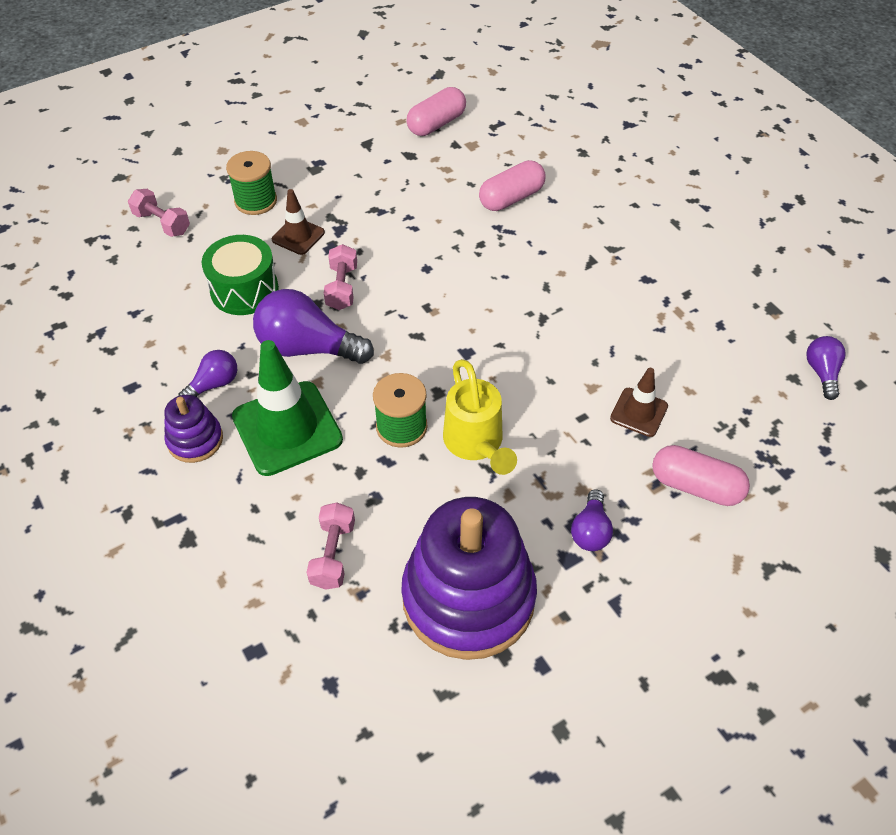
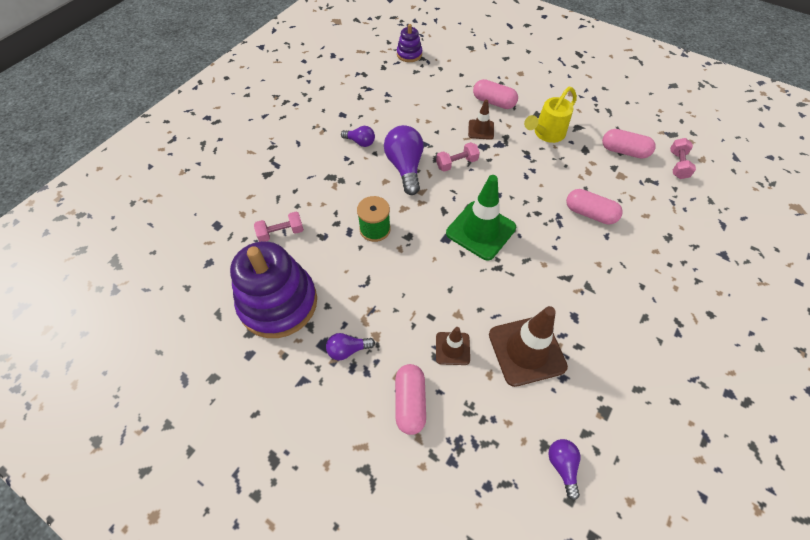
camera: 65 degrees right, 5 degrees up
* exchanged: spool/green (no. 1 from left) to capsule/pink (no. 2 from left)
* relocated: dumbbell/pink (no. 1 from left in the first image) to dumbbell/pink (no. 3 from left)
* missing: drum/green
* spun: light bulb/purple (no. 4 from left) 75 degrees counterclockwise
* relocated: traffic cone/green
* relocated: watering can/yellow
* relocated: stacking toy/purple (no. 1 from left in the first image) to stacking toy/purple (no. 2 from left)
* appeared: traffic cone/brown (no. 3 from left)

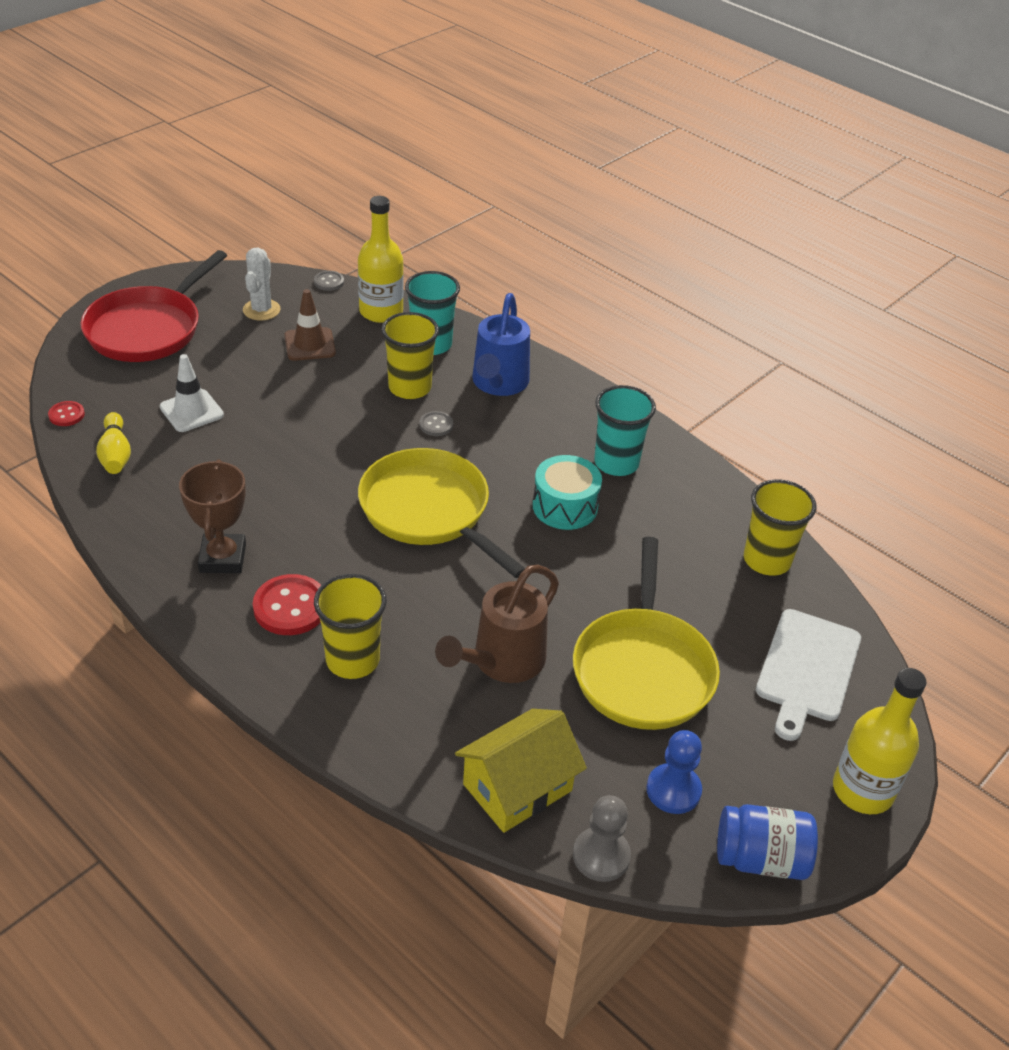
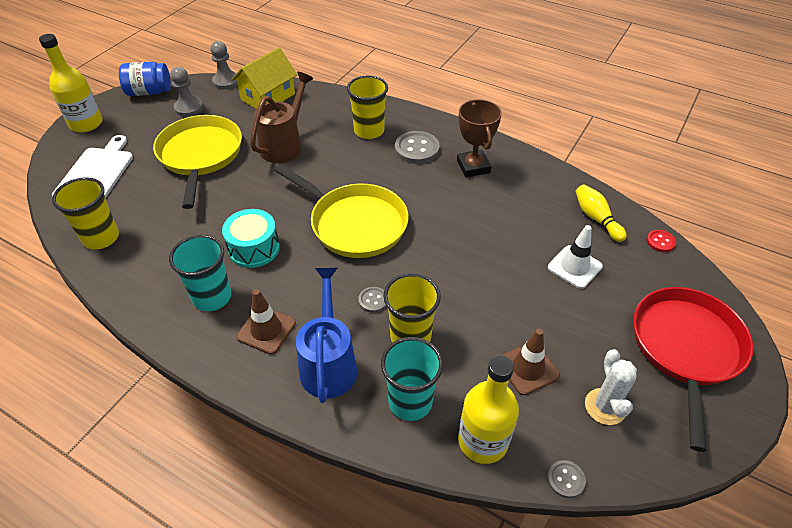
camera: 170 degrees right, 5 degrees up
* colour: button/red (no. 2 from left) to button/grey (no. 2 from left)
* colour: pawn/blue to pawn/grey (no. 1 from left)
* appeared: traffic cone/brown (no. 1 from left)

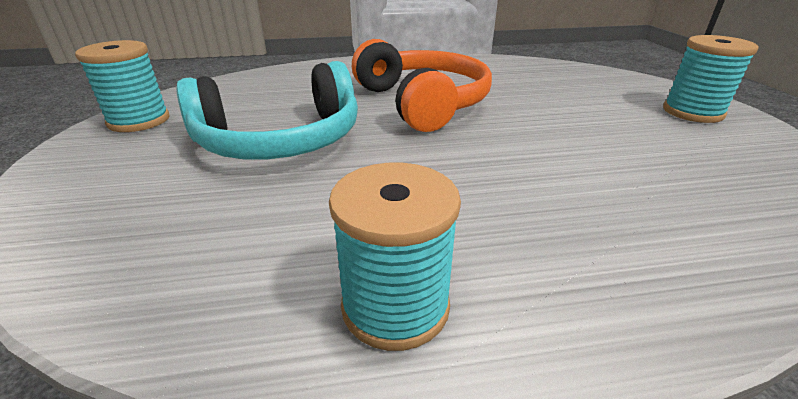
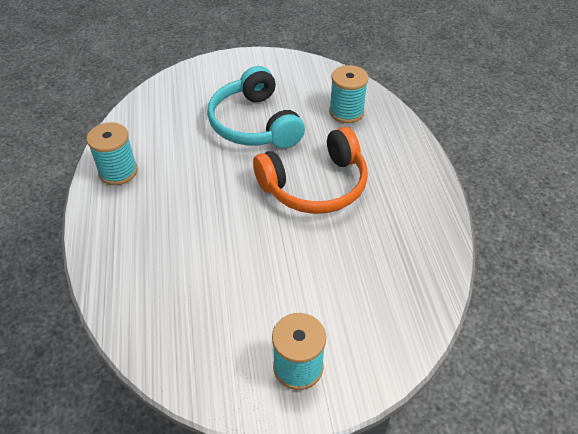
camera: 90 degrees right, 15 degrees up
* relocated: spool/turquoise (no. 1 from left in the first image) to spool/turquoise (no. 3 from left)

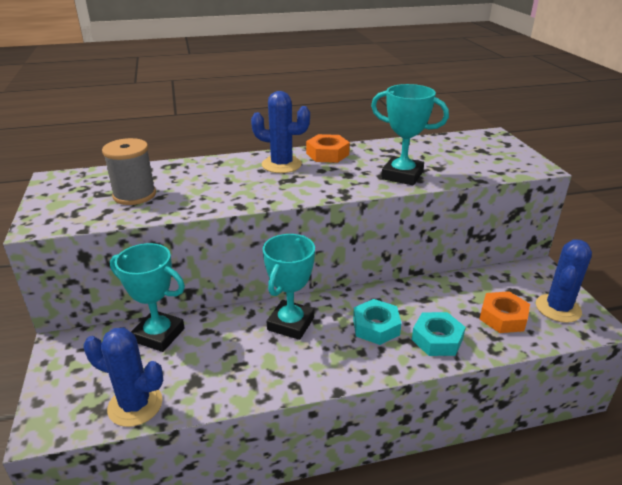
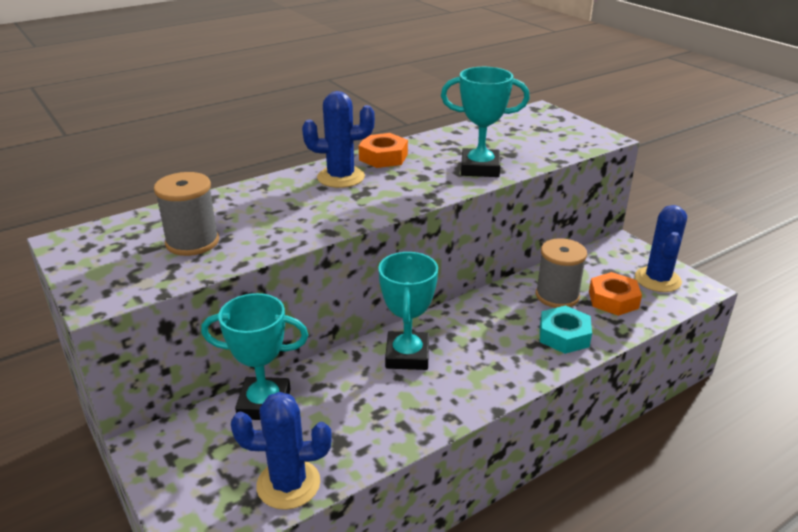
camera: 20 degrees left, 0 degrees up
* missing: nut/turquoise (no. 1 from left)
* appeared: spool/grey (no. 2 from left)

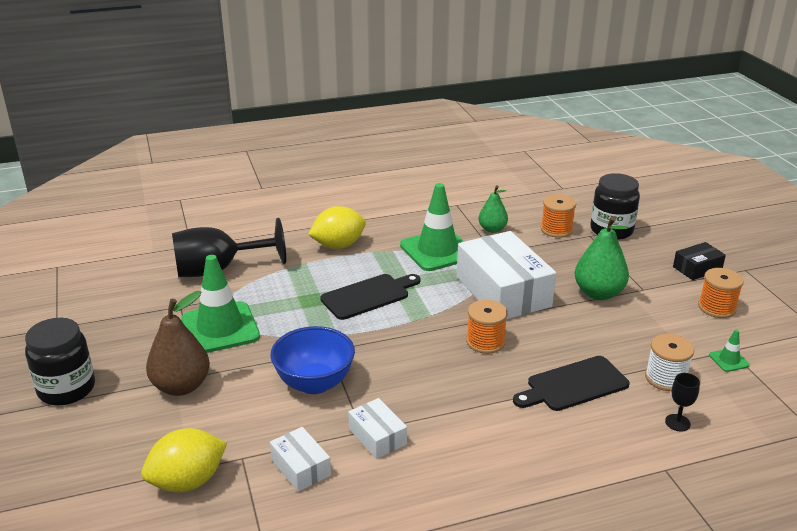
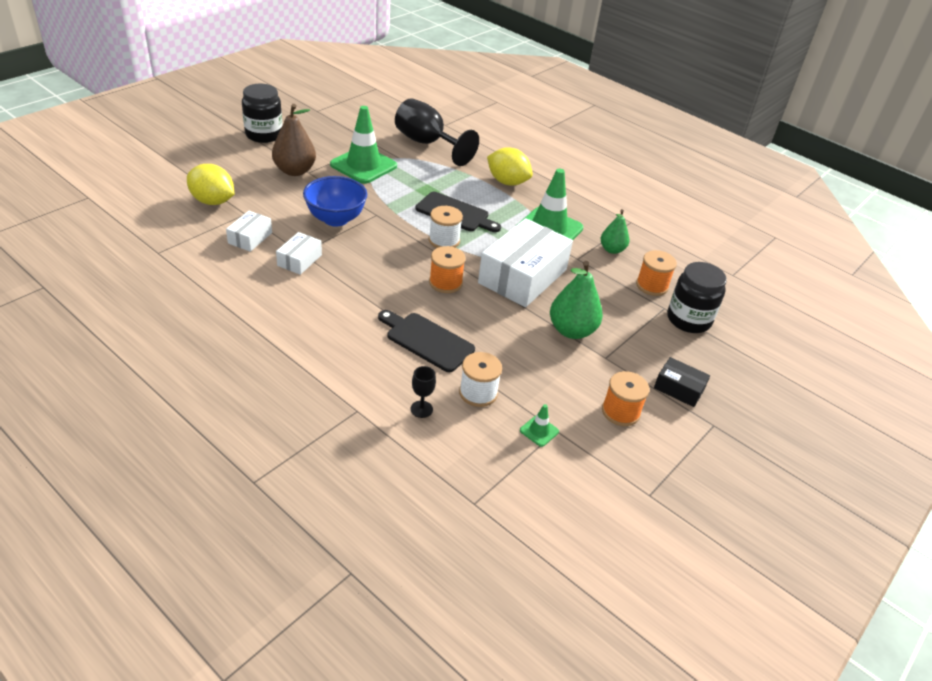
camera: 55 degrees right, 10 degrees up
* appeared: spool/white (no. 1 from left)

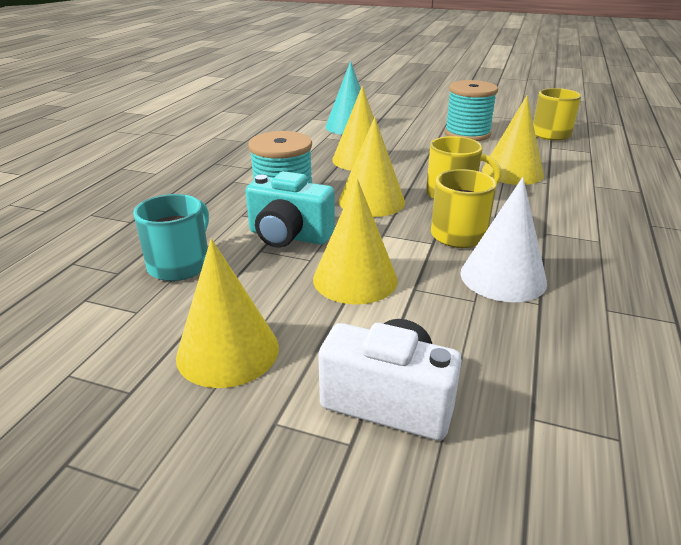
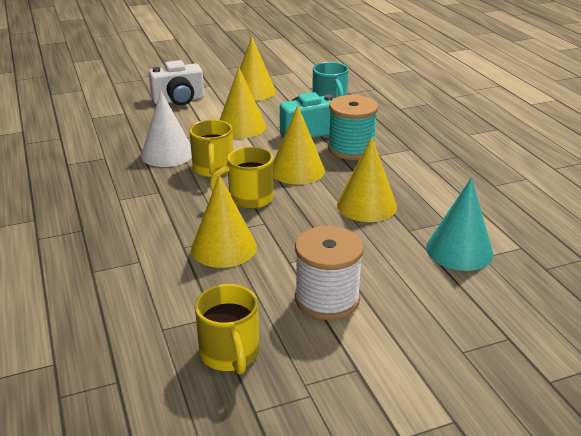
camera: 140 degrees right, 0 degrees up
* colour: spool/turquoise (no. 2 from left) to spool/white

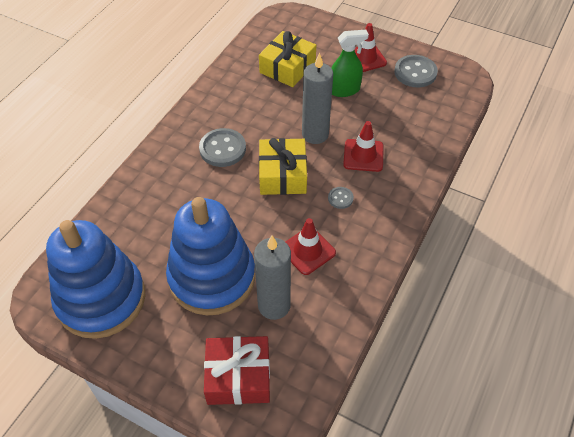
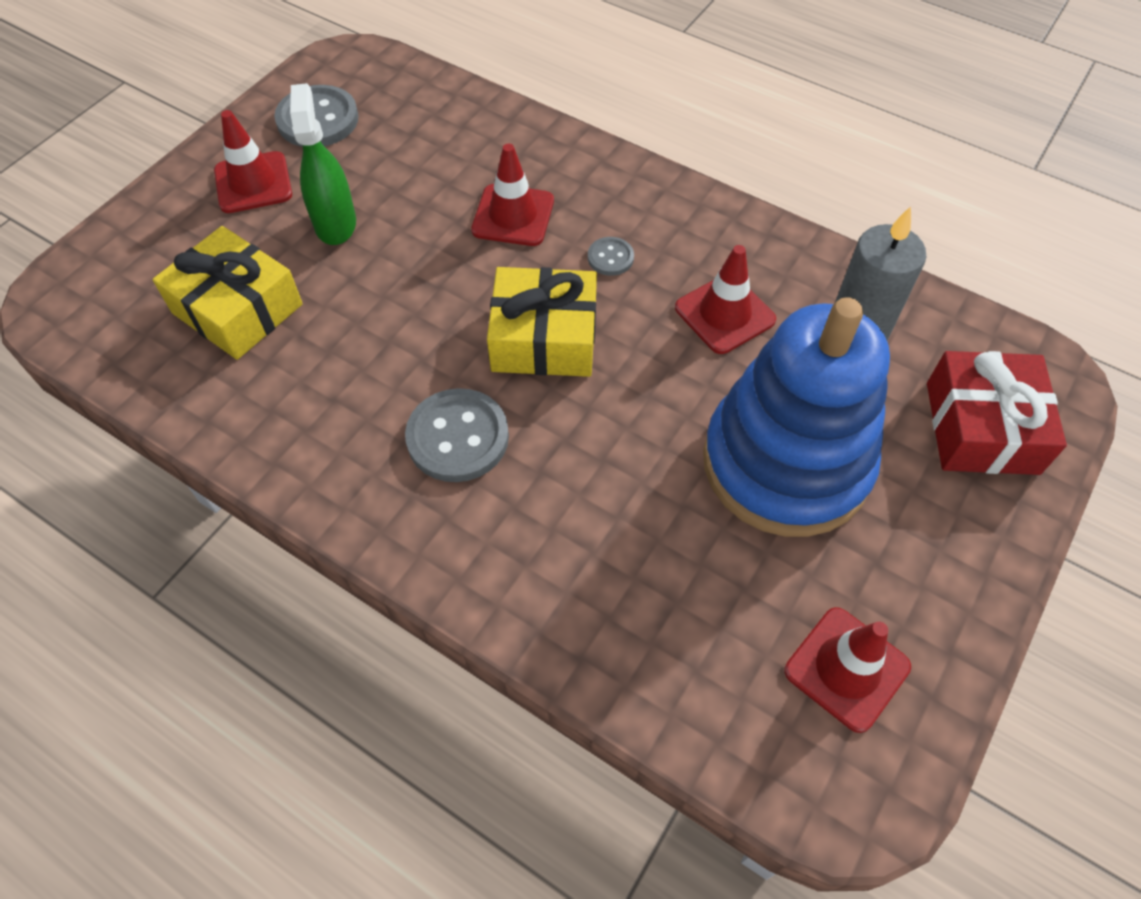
camera: 85 degrees left, 5 degrees up
* missing: candle/grey (no. 2 from left)
* exchanged: stacking toy/blue (no. 1 from left) to traffic cone/red (no. 4 from left)

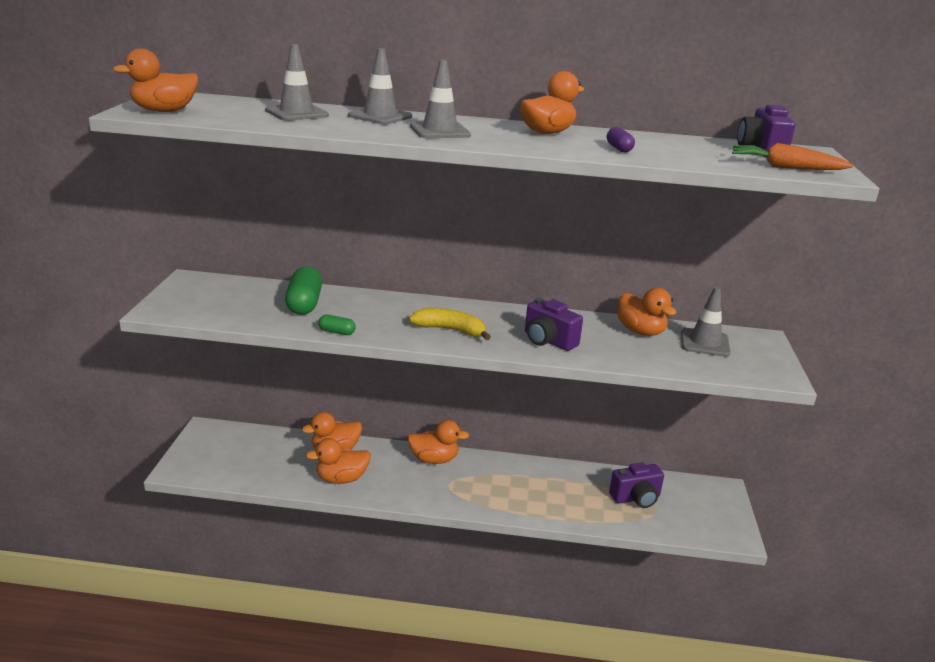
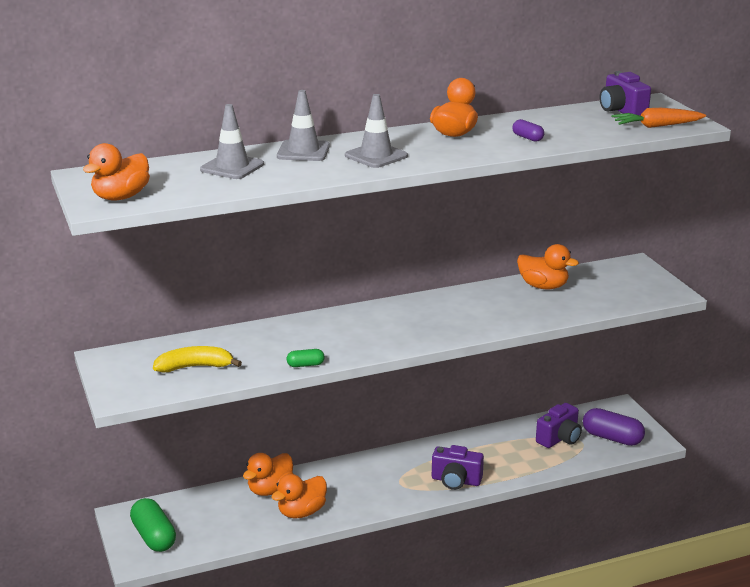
camera: 25 degrees left, 0 degrees up
* relocated: capsule/green (no. 1 from left)
* missing: traffic cone/grey (no. 4 from left)
* relocated: camera/purple (no. 1 from left)
* relocated: banana/yellow
* missing: duck/orange (no. 4 from left)
* appeared: capsule/purple (no. 2 from left)

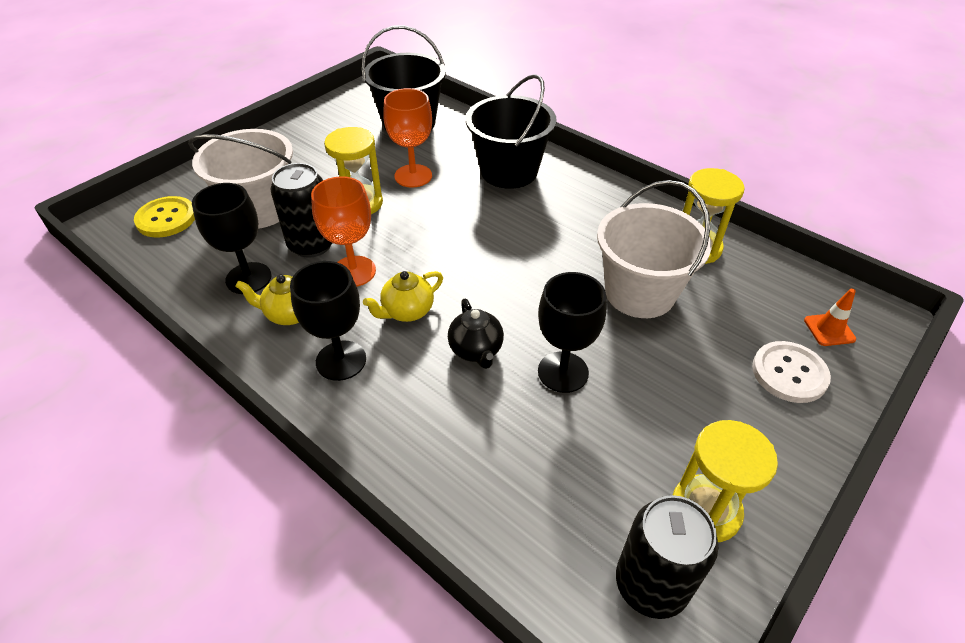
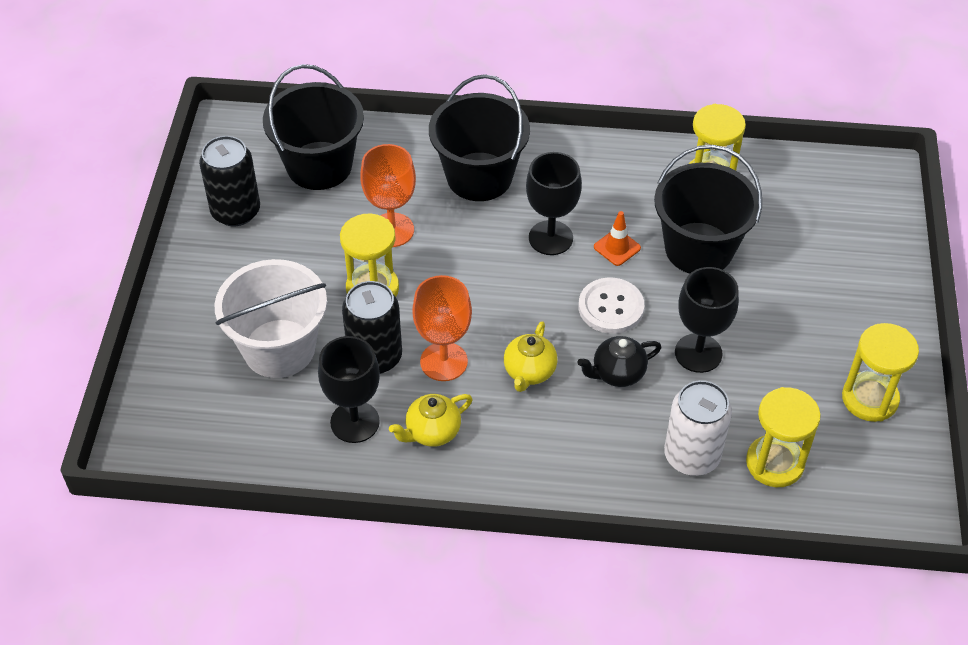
camera: 35 degrees left, 5 degrees up
* colour: bucket/white (no. 2 from left) to bucket/black (no. 3 from left)
* missing: button/yellow
* relocated: goblet/black (no. 2 from left)
* relocated: traffic cone/orange
* spun: teapot/black 120 degrees clockwise
* relocated: button/white
* relocated: can/black (no. 2 from left in the first image) to can/black (no. 1 from left)
* appeared: can/white
* appeared: hourglass/yellow (no. 3 from left)

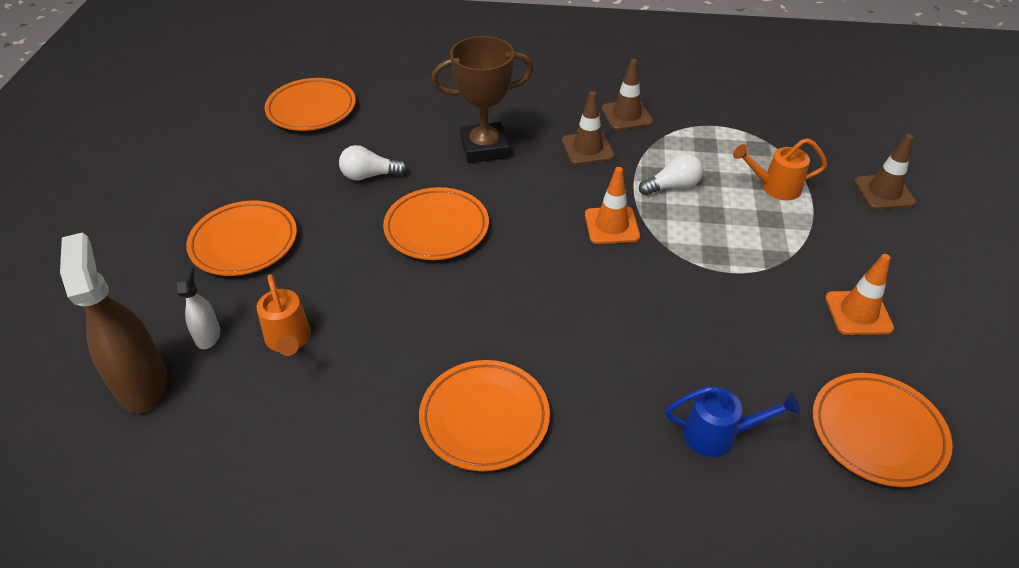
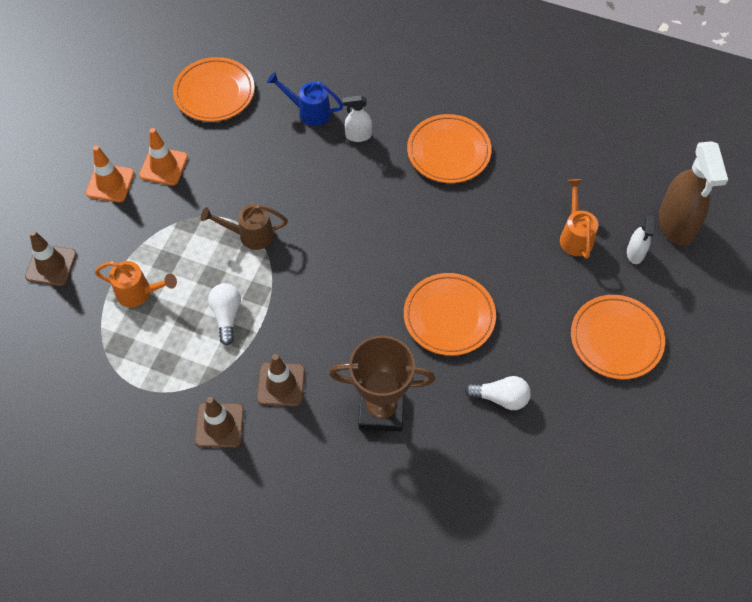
camera: 165 degrees left, 15 degrees up
* missing: plate/orange (no. 2 from left)
* spun: light bulb/white (no. 2 from left in the first image) 90 degrees clockwise
* relocated: traffic cone/orange (no. 1 from left)
* appeared: spray bottle/white (no. 1 from left)
* appeared: watering can/brown

